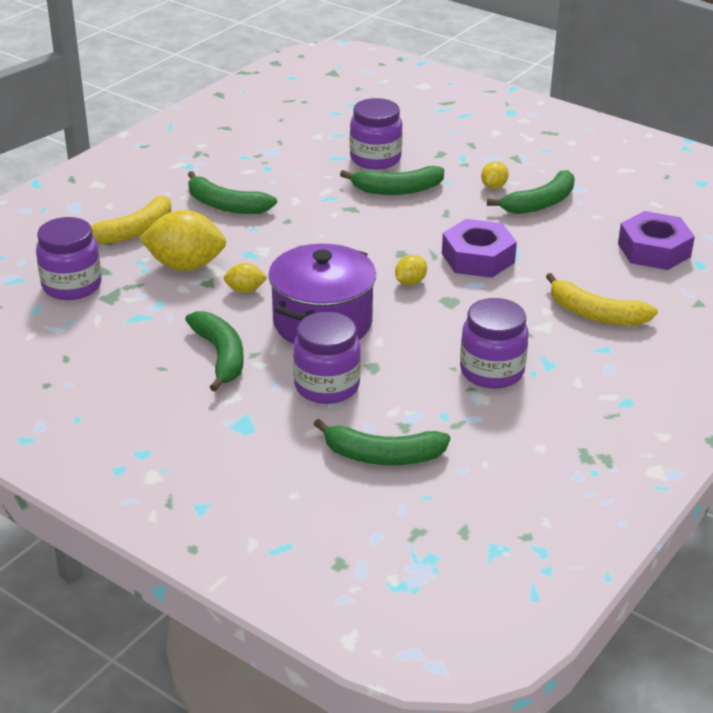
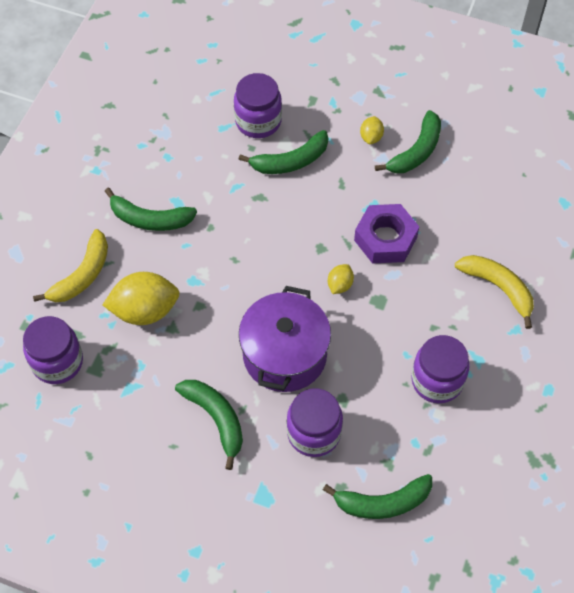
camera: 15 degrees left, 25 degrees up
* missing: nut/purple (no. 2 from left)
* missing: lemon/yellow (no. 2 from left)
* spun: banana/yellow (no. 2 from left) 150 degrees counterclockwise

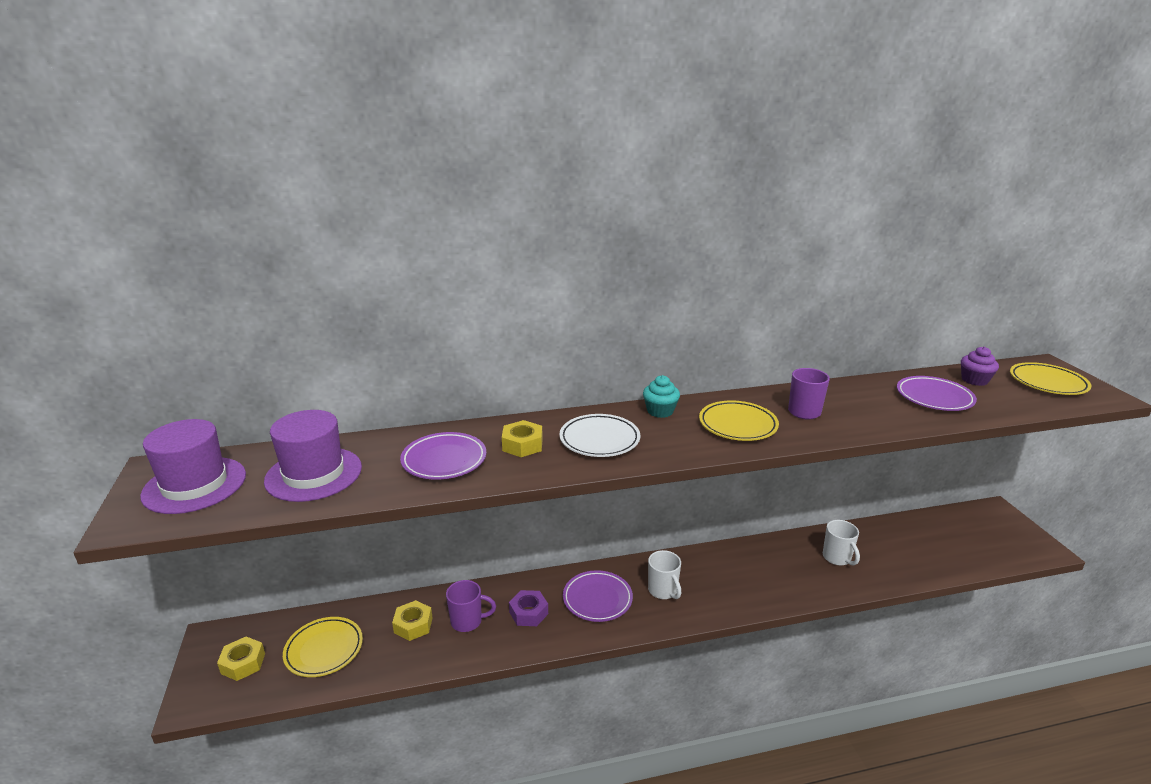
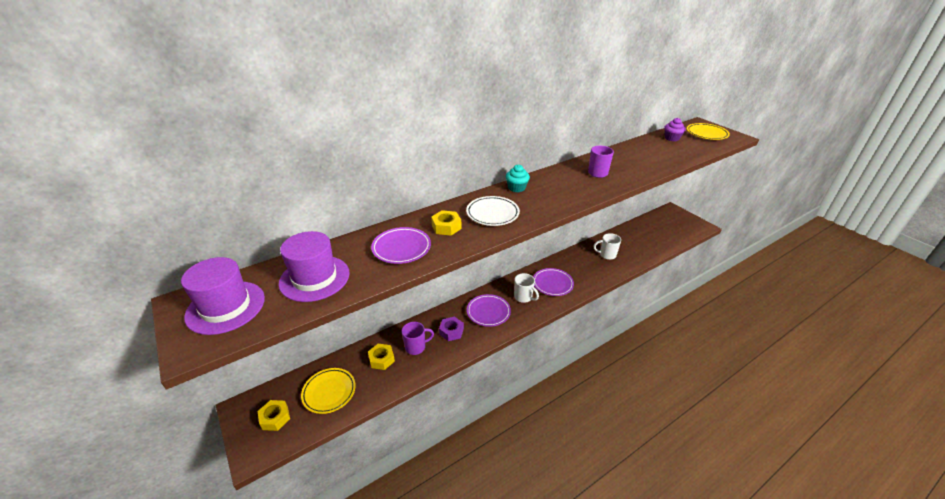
camera: 20 degrees left, 10 degrees up
* relocated: plate/purple (no. 3 from left)
* missing: plate/yellow (no. 2 from left)
* spun: mug/white (no. 2 from left) 135 degrees clockwise

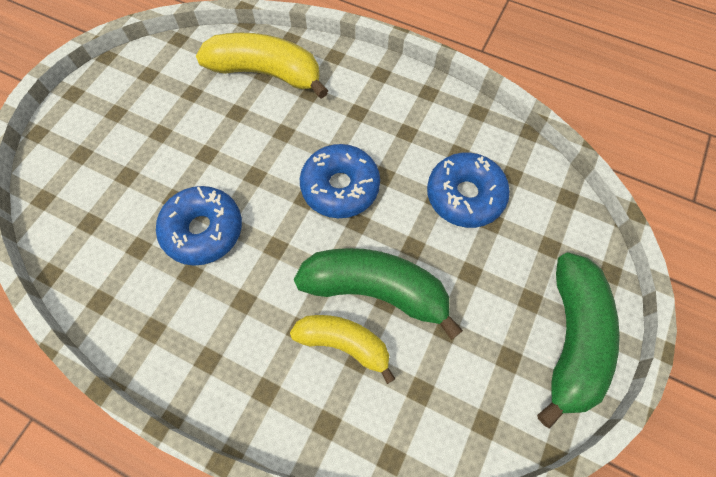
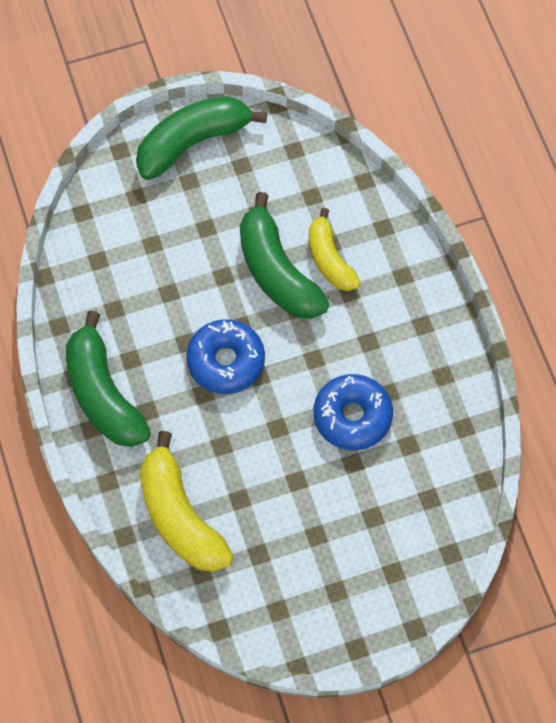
camera: 135 degrees left, 0 degrees up
* missing: donut/blue (no. 3 from left)
* appeared: banana/green (no. 1 from left)

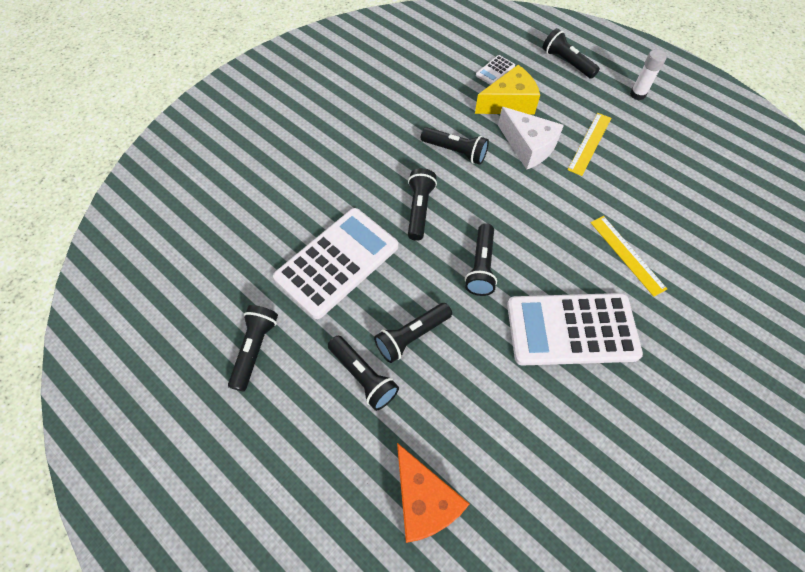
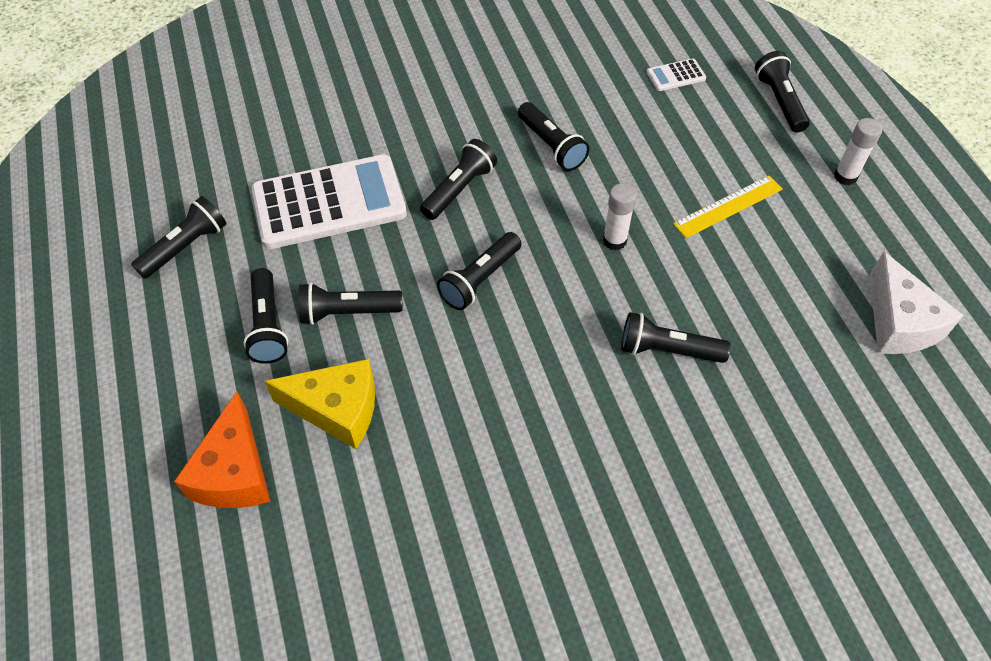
camera: 30 degrees right, 5 degrees down
* relocated: cheese/yellow
* relocated: cheese/white
* exchanged: ruler/yellow (no. 2 from left) to flashlight/black (no. 7 from left)
* missing: calculator/white (no. 3 from left)
* appeared: glue stick/white (no. 1 from left)

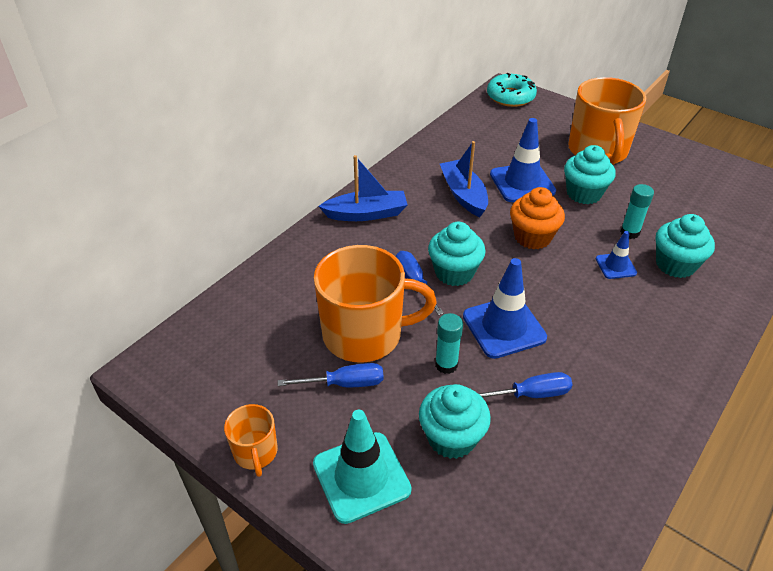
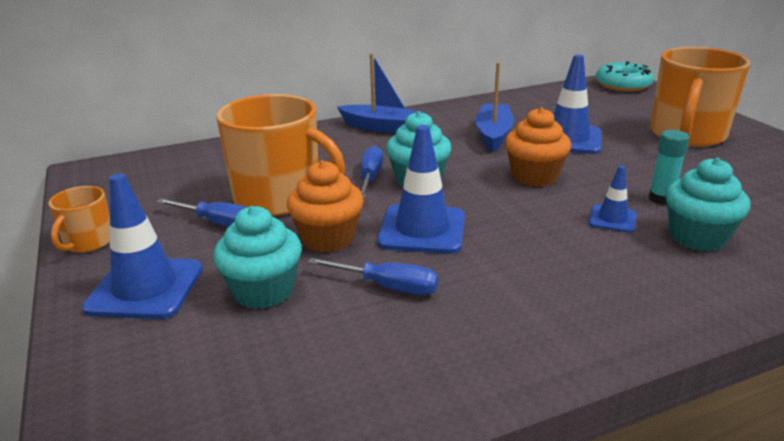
camera: 30 degrees right, 15 degrees down
* missing: cupcake/turquoise (no. 3 from left)
* exchanged: glue stick/turquoise (no. 1 from left) to cupcake/orange (no. 1 from left)
* colour: traffic cone/turquoise to traffic cone/blue (no. 1 from left)

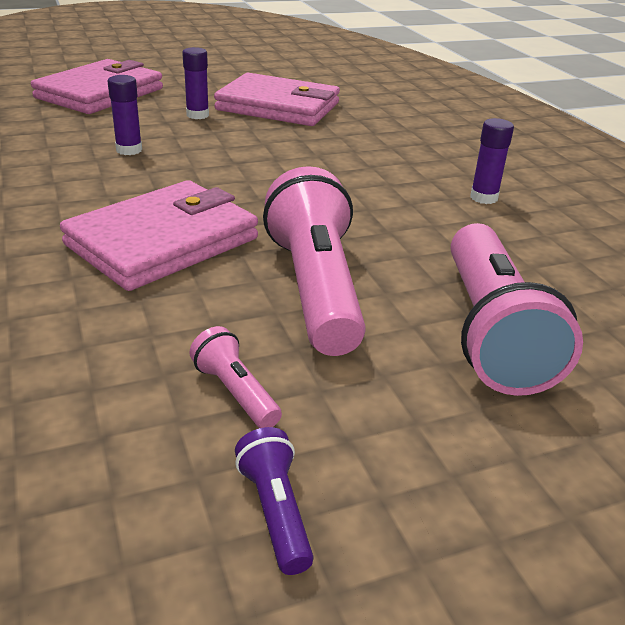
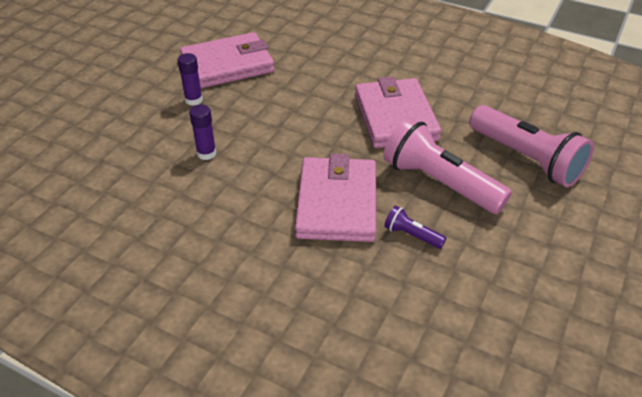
camera: 40 degrees left, 10 degrees up
* relocated: wallet/pink (no. 1 from left in the first image) to wallet/pink (no. 3 from left)
* missing: glue stick/purple (no. 3 from left)
* missing: flashlight/pink (no. 1 from left)
* relocated: flashlight/purple

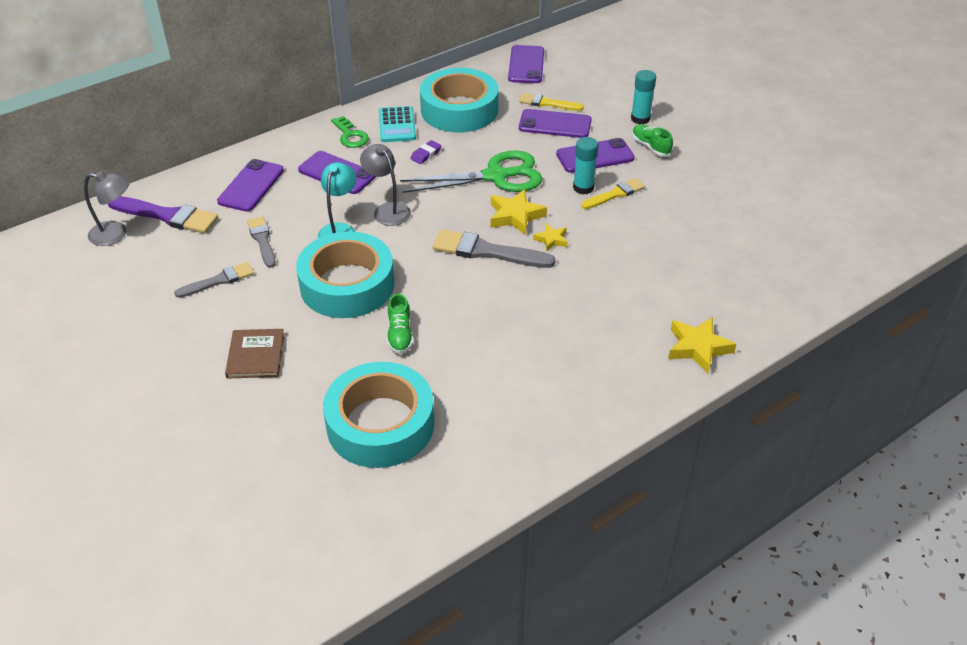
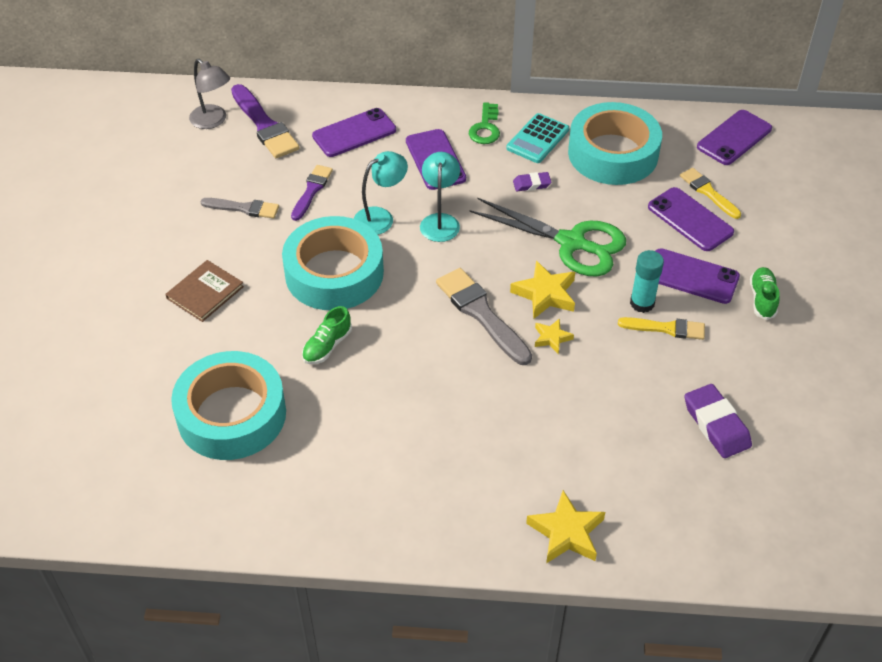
camera: 40 degrees right, 5 degrees up
* missing: glue stick/turquoise (no. 2 from left)
* colour: lamp/grey (no. 2 from left) to lamp/turquoise (no. 2 from left)
* colour: brush/grey (no. 2 from left) to brush/purple (no. 2 from left)
* appeared: eraser/purple (no. 2 from left)

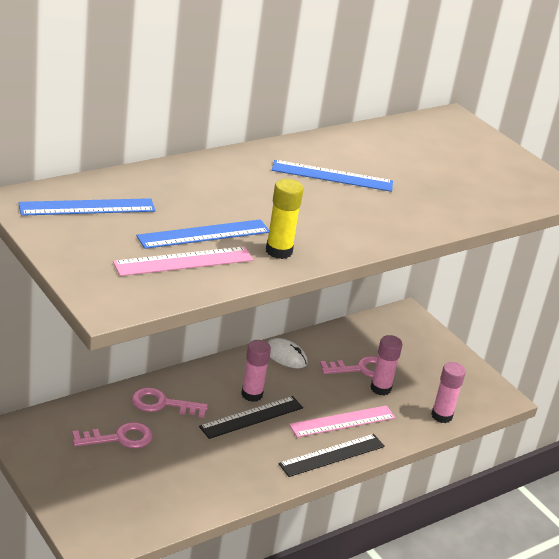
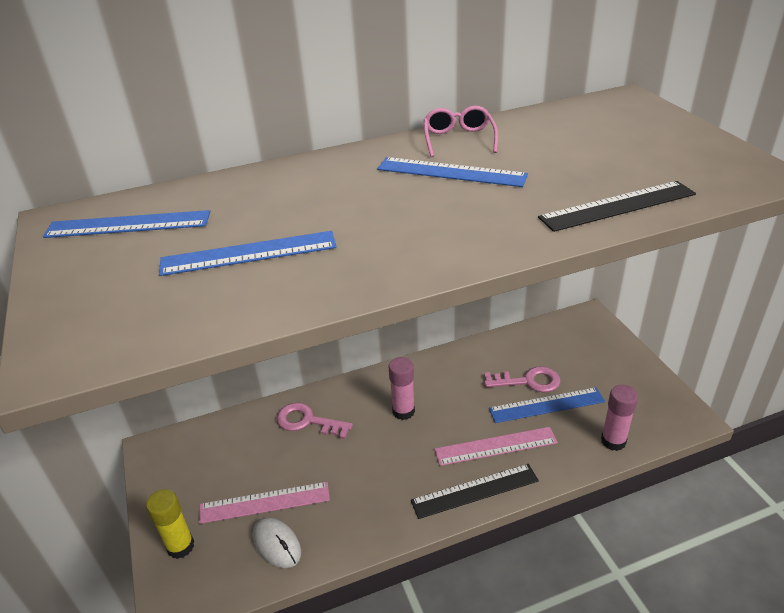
camera: 20 degrees right, 5 degrees up
* relocated: glue stick/yellow
* relocated: ruler/pink (no. 1 from left)
* exchanged: glue stick/pink (no. 2 from left) to ruler/blue (no. 4 from left)
* relocated: mouse/white
* relocated: ruler/black (no. 1 from left in the first image) to ruler/black (no. 2 from left)
* missing: key/pink (no. 1 from left)
* appeared: glasses/pink

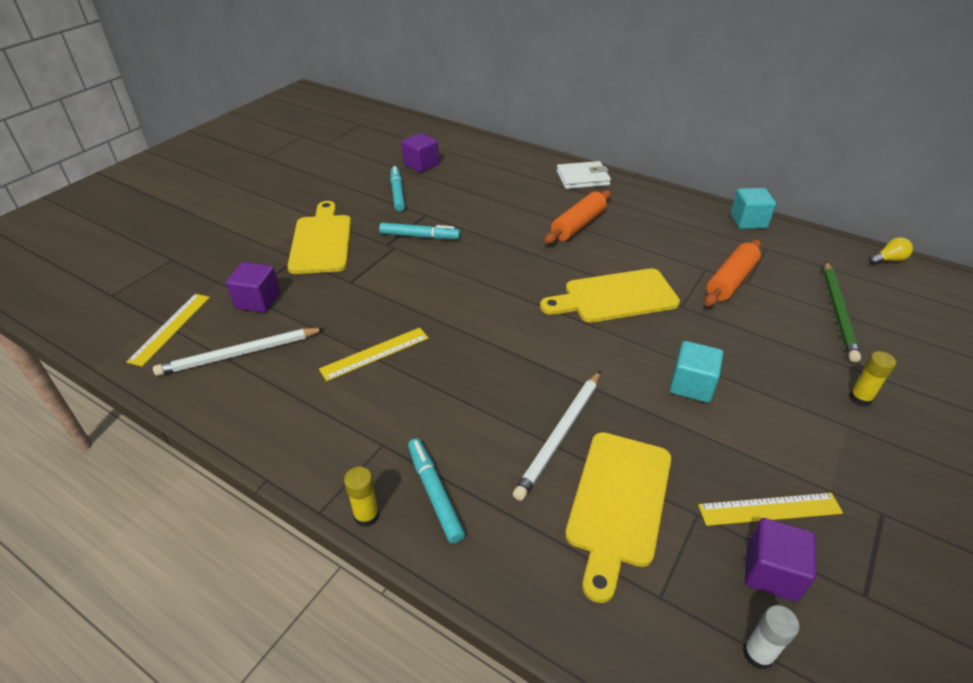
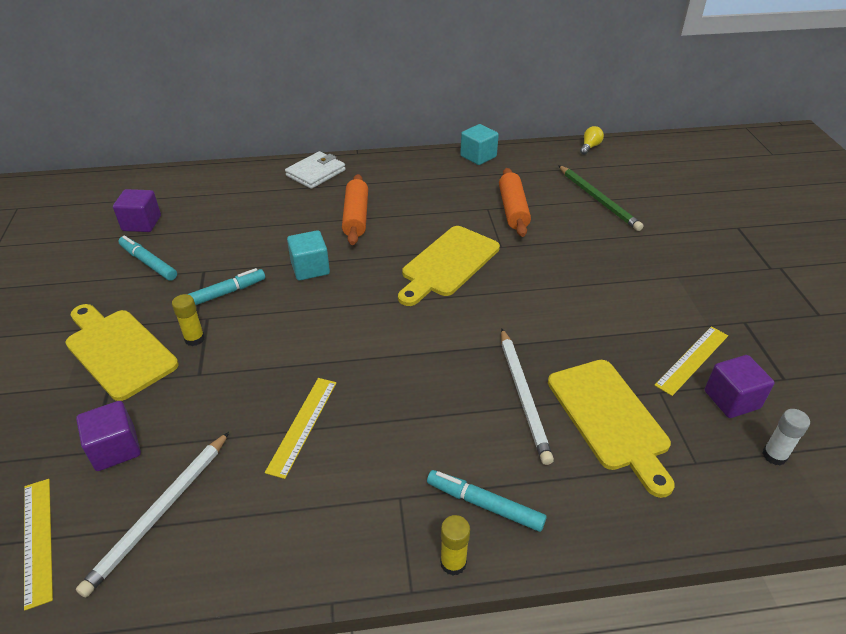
camera: 40 degrees left, 0 degrees up
* relocated: cube/turquoise (no. 1 from left)
* relocated: glue stick/yellow (no. 2 from left in the first image) to glue stick/yellow (no. 1 from left)

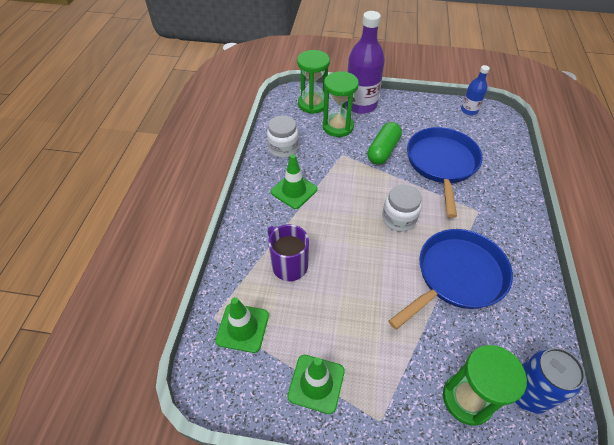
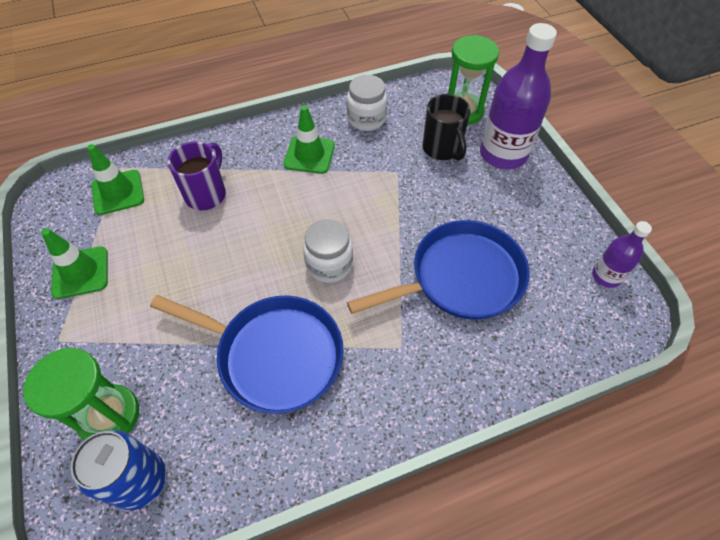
camera: 60 degrees right, 5 degrees up
* colour: bottle/blue to bottle/purple (no. 2 from left)
* exchanged: hourglass/green (no. 2 from left) to mug/black
* missing: capsule/green

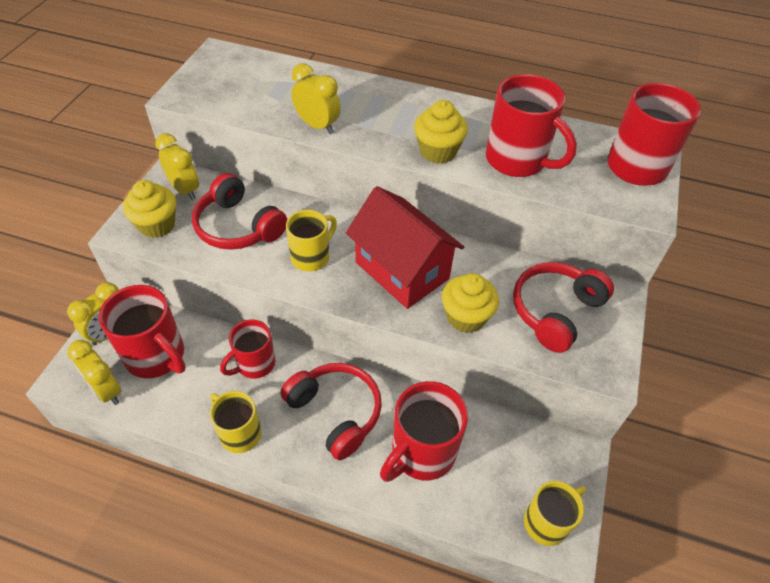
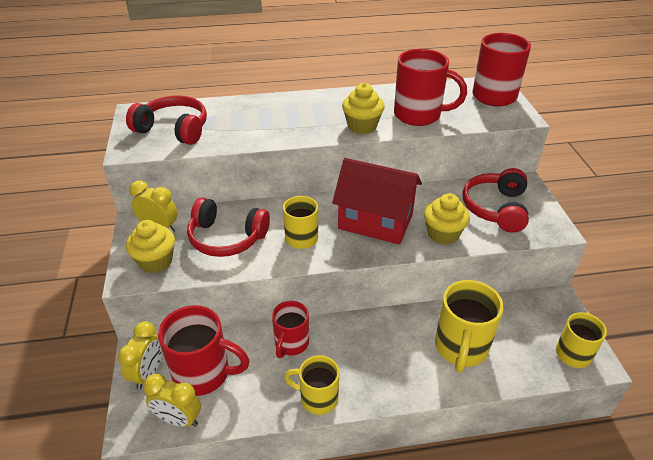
camera: 25 degrees left, 10 degrees down
* missing: clock/yellow (no. 4 from left)
* relocated: headphones/red (no. 2 from left in the first image) to headphones/red (no. 1 from left)
* colour: mug/red (no. 3 from left) to mug/yellow (no. 3 from left)

